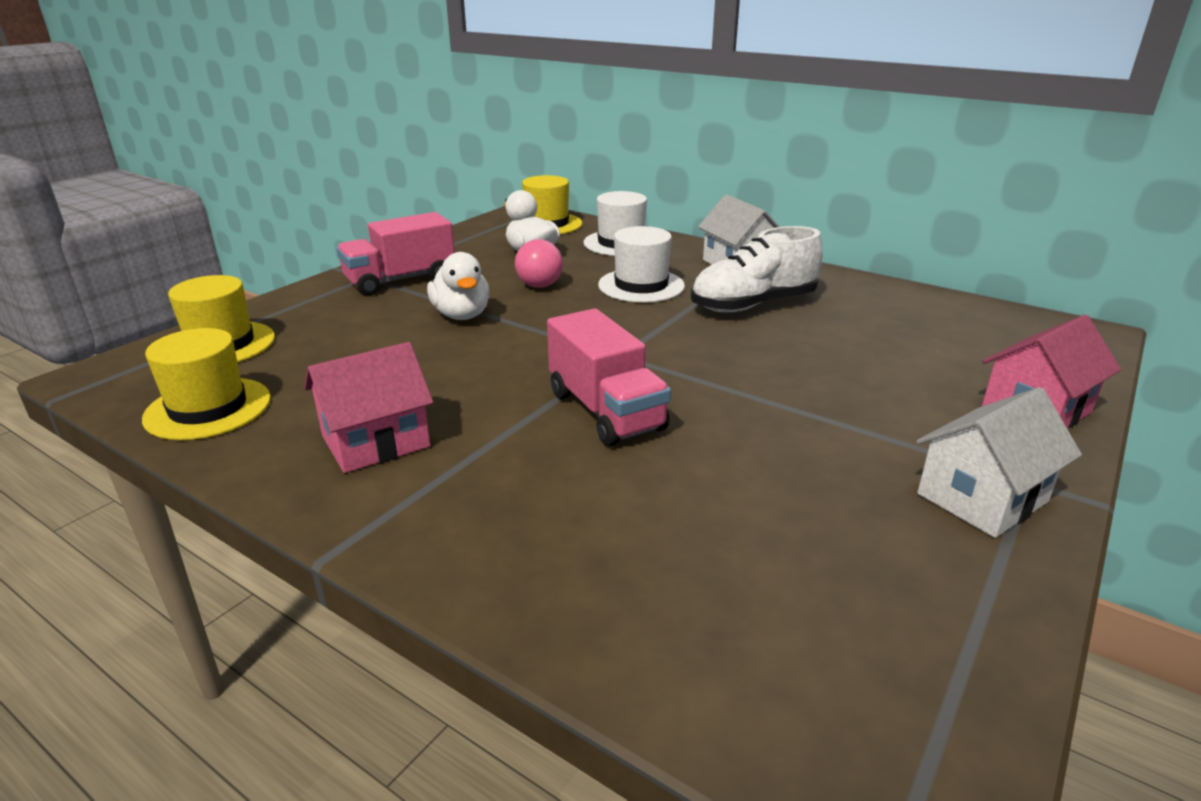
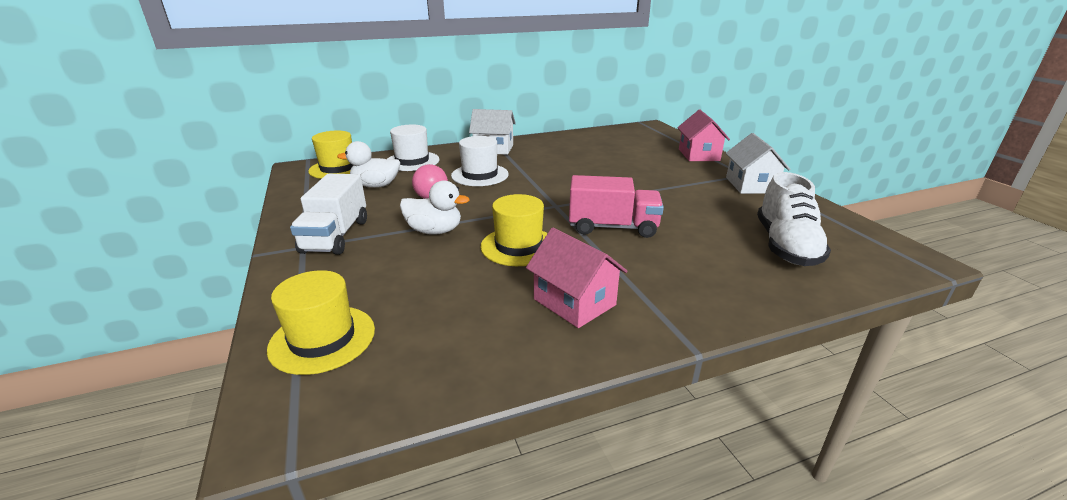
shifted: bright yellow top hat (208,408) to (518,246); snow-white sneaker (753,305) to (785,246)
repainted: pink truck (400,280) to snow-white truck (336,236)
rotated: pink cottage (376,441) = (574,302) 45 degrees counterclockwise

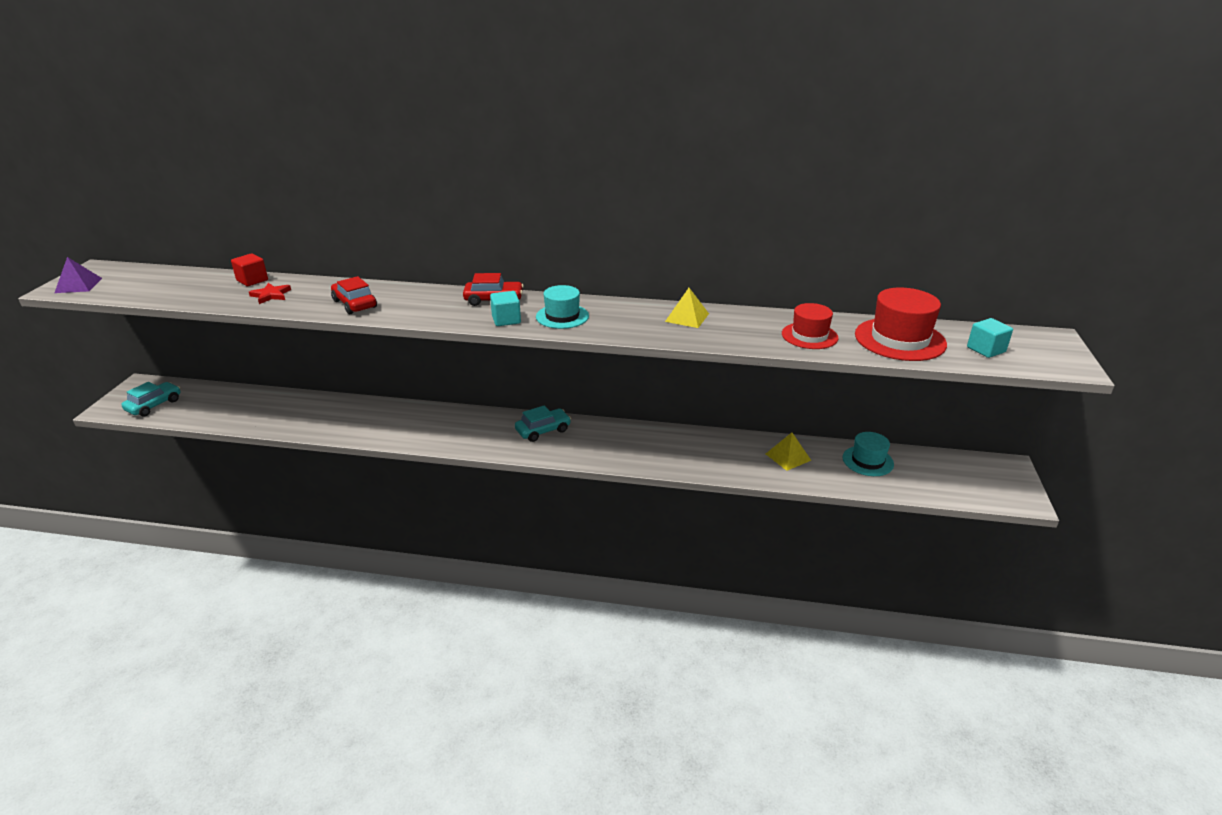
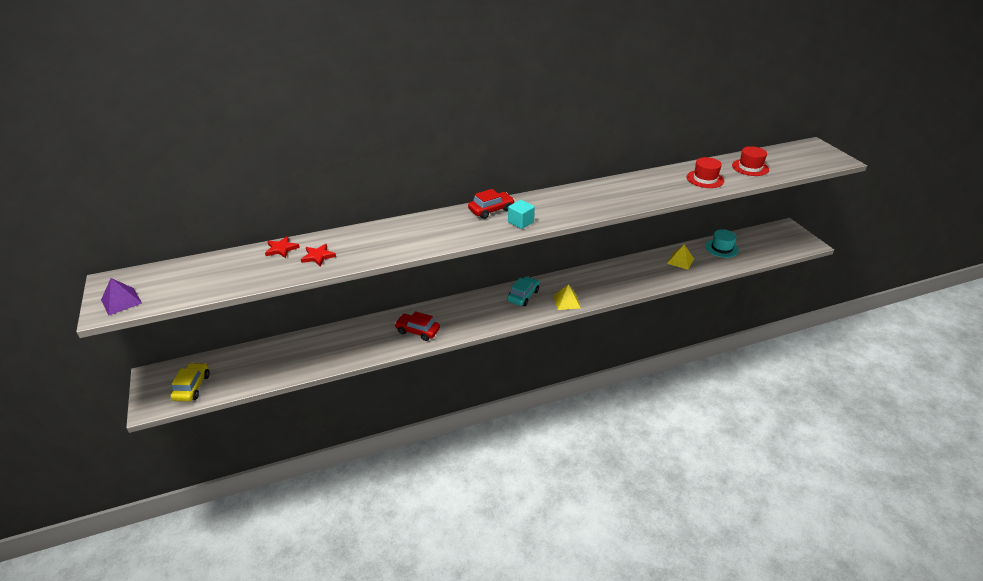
gone: teal top hat (562,316); teal cube (986,349)
shifted: scarlet car (354,304) to (417,331); bright yellow pyramid shape (687,317) to (566,301)
swapped: scarlet cube (252,280) to scarlet five-pointed star (281,249)
repainted: teal car (154,405) to bright yellow car (192,387)
scaled: scarlet top hat (900,339) = (750,167) x0.64

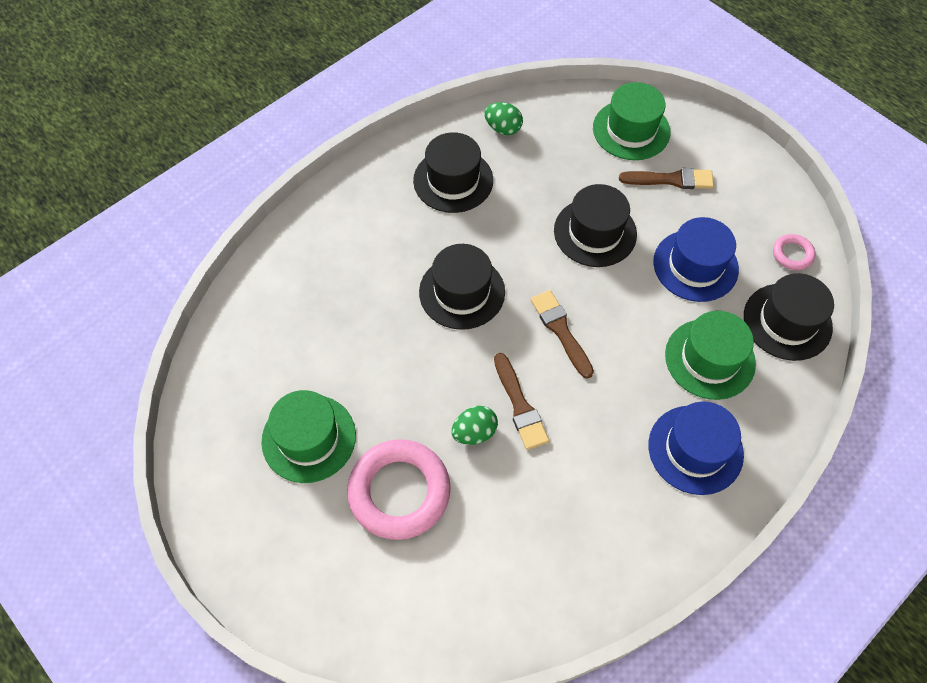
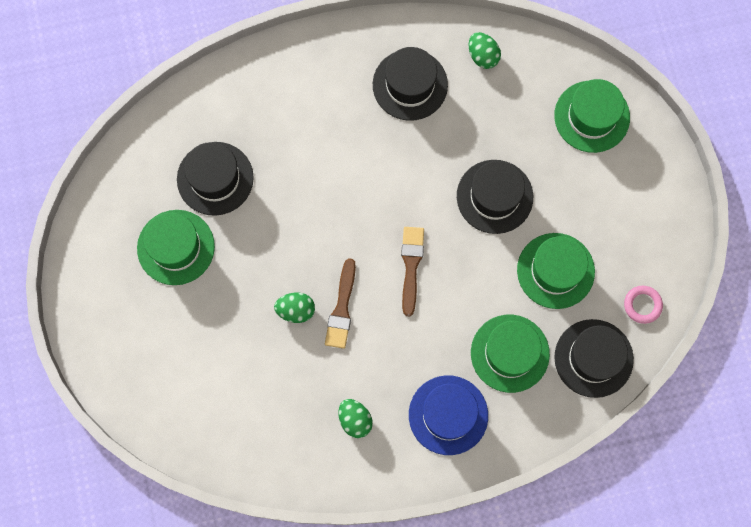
gone: pink torus (399,492); brown brush (671,180)
new: leaf-green egg shape (355,420)
shifted: black top hat (462,292) to (215,178)
repainted: royal blue top hat (695,265) to leaf-green top hat (555,270)

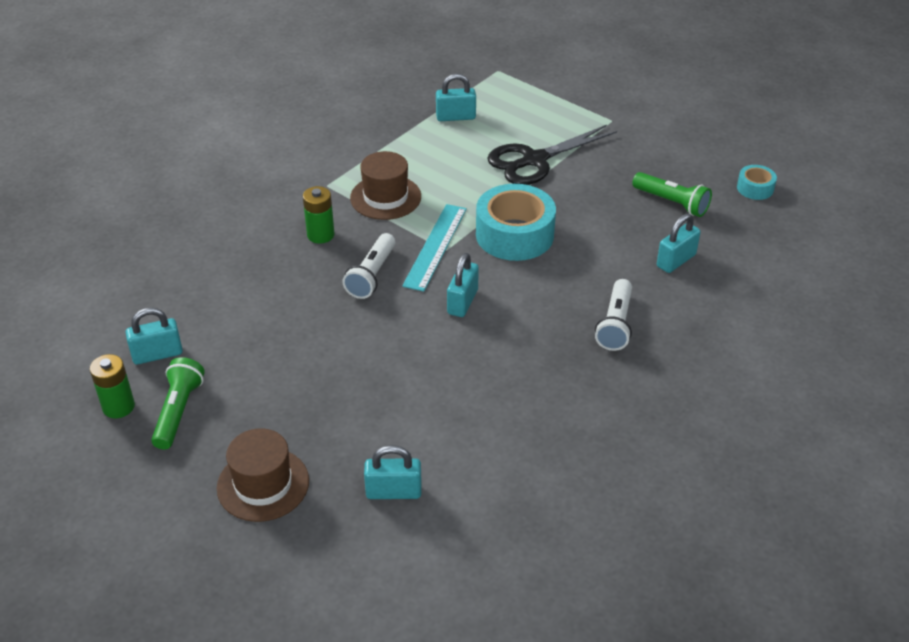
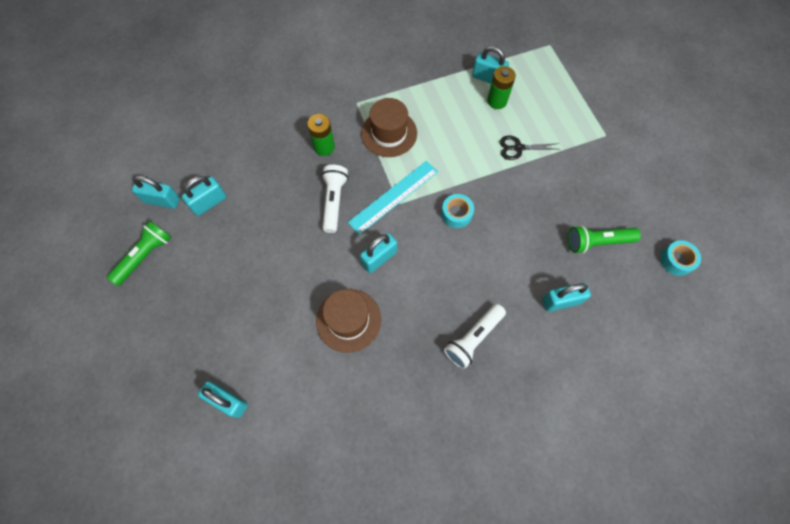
new: teal lock (209,203)
shifted: leaf-green battery (118,407) to (497,101); brown top hat (263,484) to (348,320)
rotated: snow-white flashlight (371,275) = (334,201) 135 degrees clockwise; leaf-green flashlight (672,203) = (597,242) 105 degrees clockwise
scaled: teal sticky tape (514,235) = (456,214) x0.49; black scissors (534,160) = (518,148) x0.52

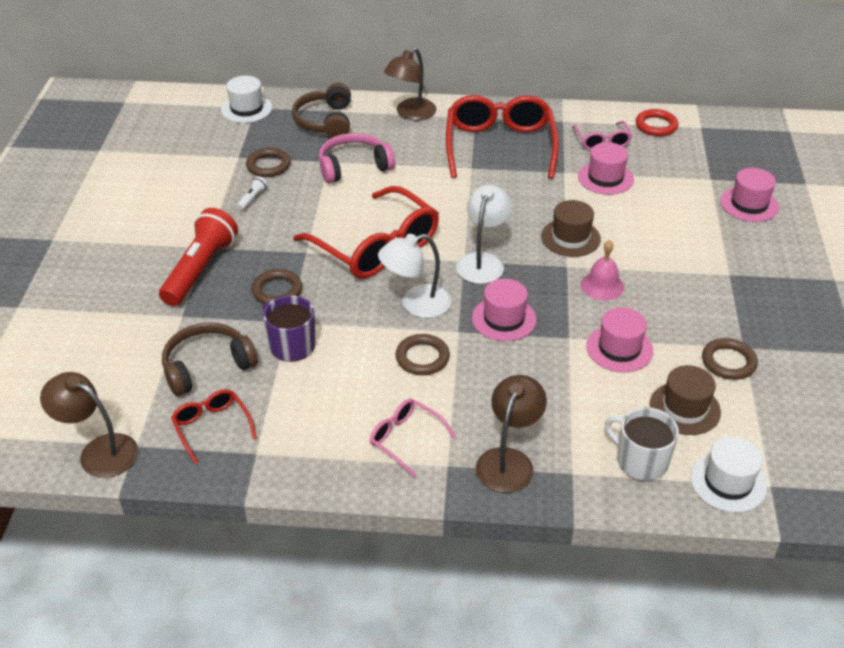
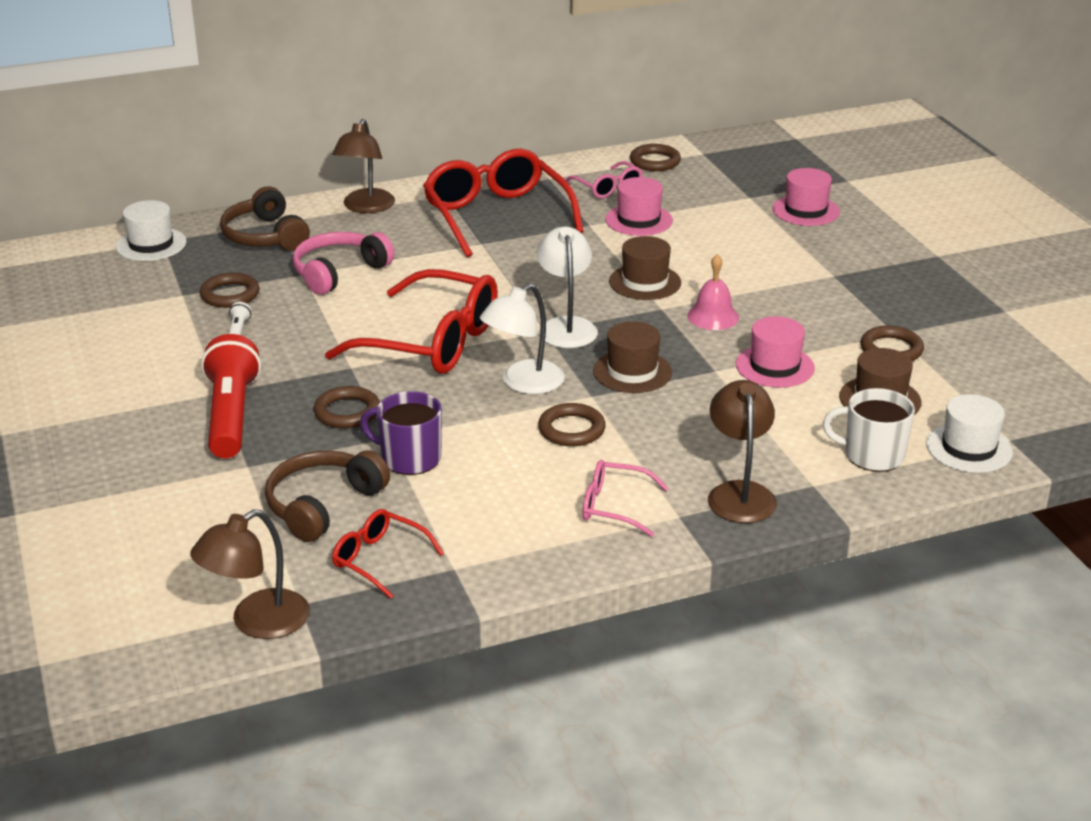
repainted: pink top hat (504,319) to brown top hat (632,372); scarlet torus (656,126) to brown torus (655,161)
rotated: brown desk lamp (99,451) = (257,622) 45 degrees counterclockwise

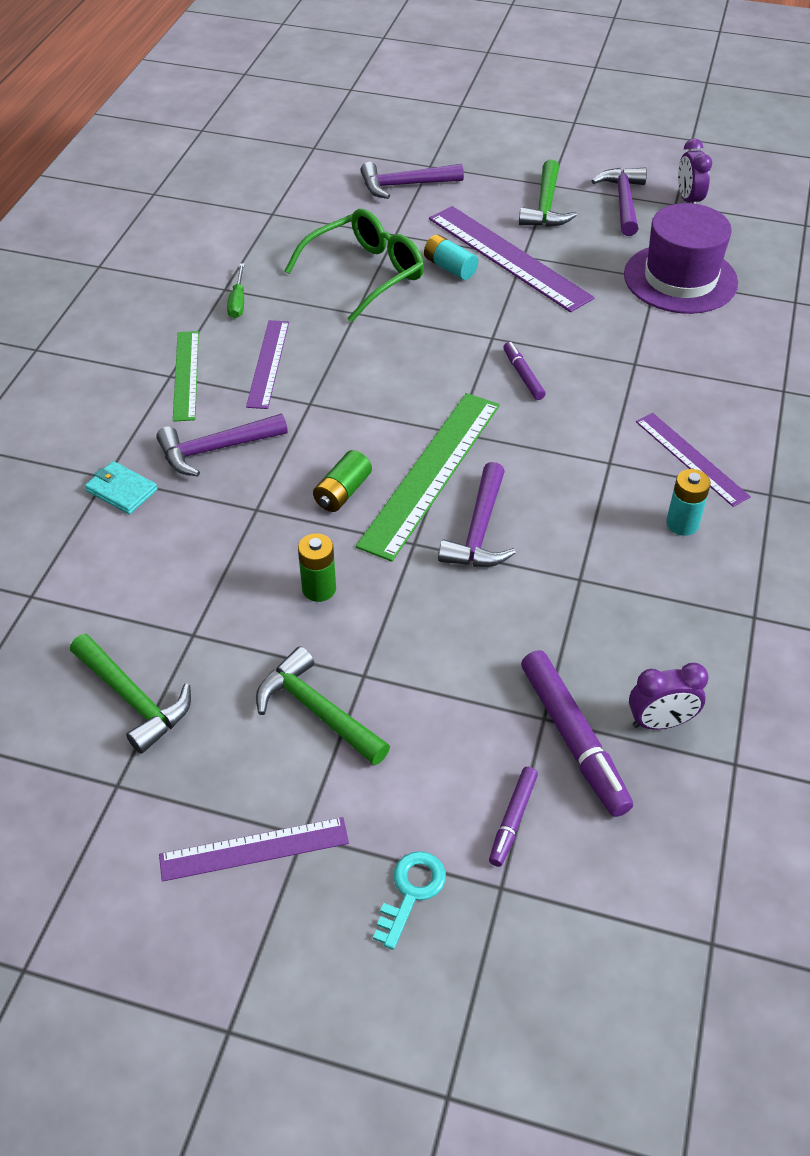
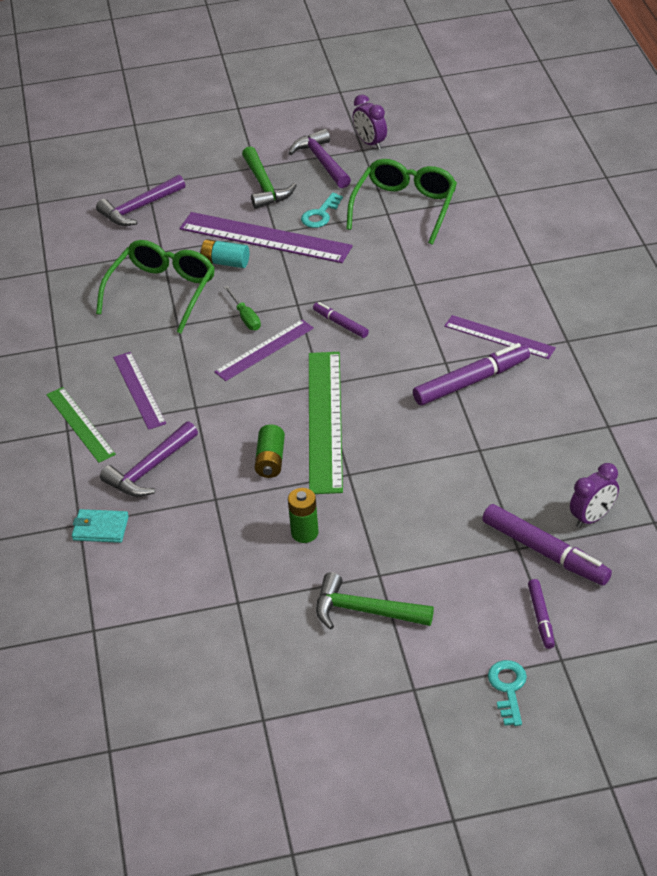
gone: leaf-green claw hammer (133,699); violet claw hammer (479,530); teal battery (682,524)
new: teal latchkey (320,214); violet felt pen (471,381)
shifted: violet straightedge (254,849) to (264,350); leaf-green flat screwdriver (238,302) to (245,317)
swapped: violet top hat (680,279) to leaf-green eyeglasses (405,207)

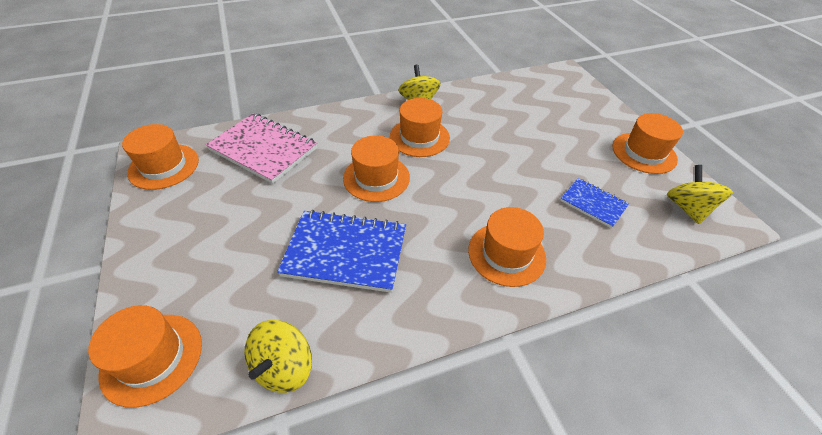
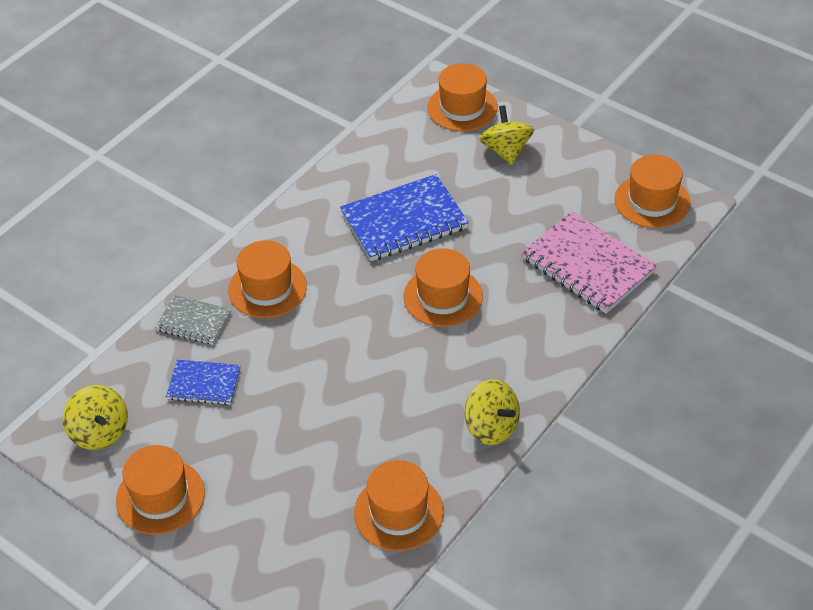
new: ash-grey notebook (194,321)
shifted: bright yellow toy top (284,367) to (506,150); bright orange top hat (419,137) to (398,512)
rotated: pink notebook (263,149) = (588,265) 45 degrees clockwise

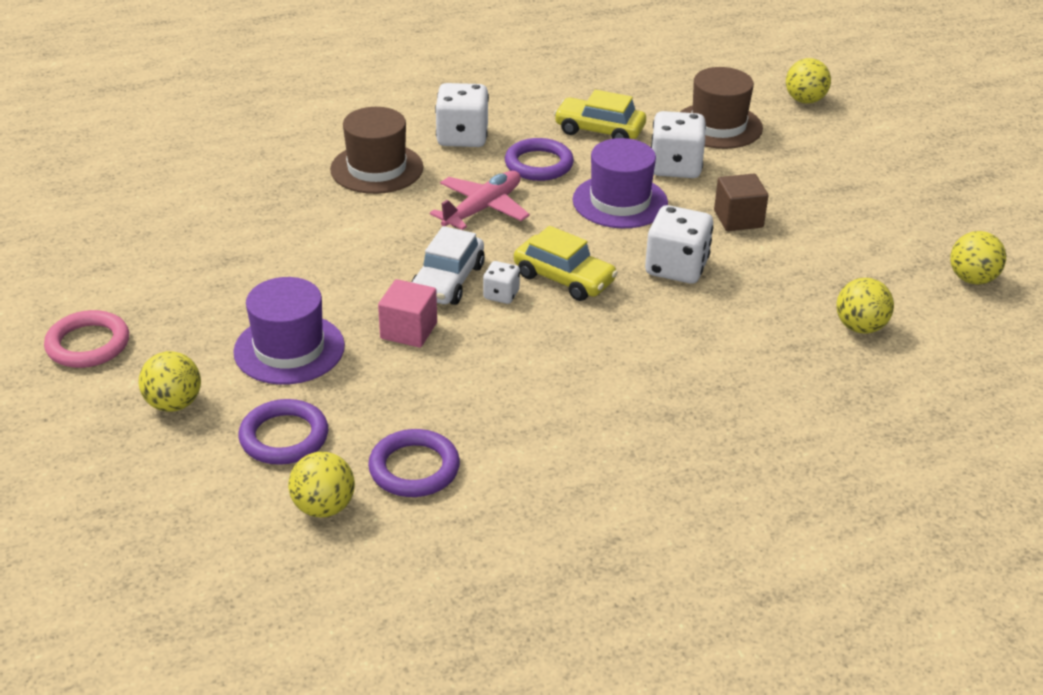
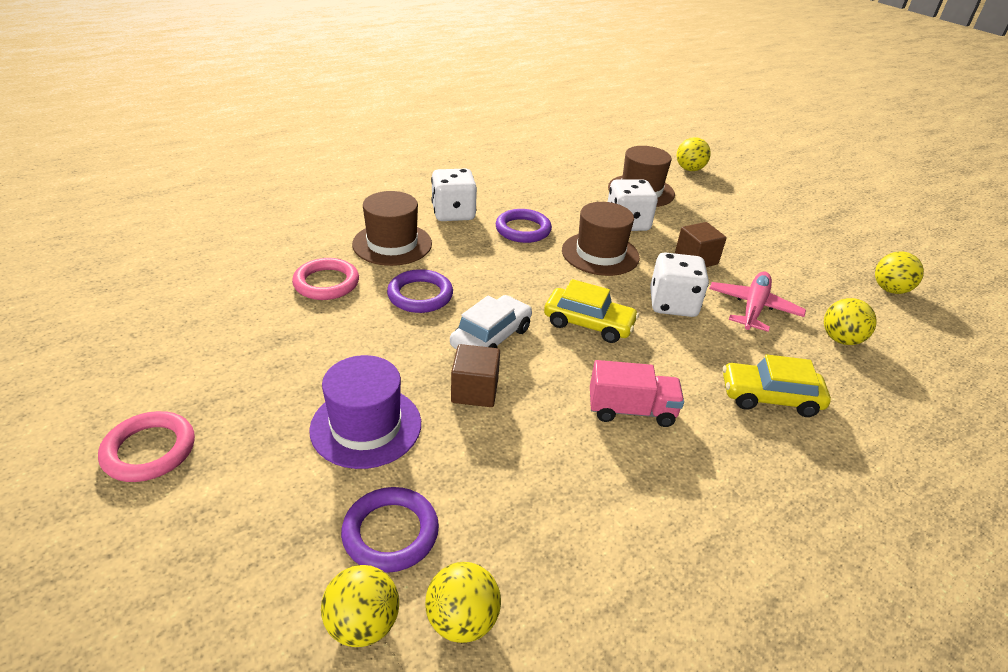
gone: snow-white die (501,295)
new: pink torus (326,283); pink truck (631,410)
shifted: bright yellow ball (174,404) to (363,624); violet torus (414,468) to (420,295); pink plane (482,209) to (753,308); bright yellow car (599,130) to (770,397)
repainted: pink cube (408,331) to brown cube (475,391); violet top hat (620,202) to brown top hat (600,254)
rotated: snow-white car (448,281) = (491,337) 150 degrees counterclockwise

